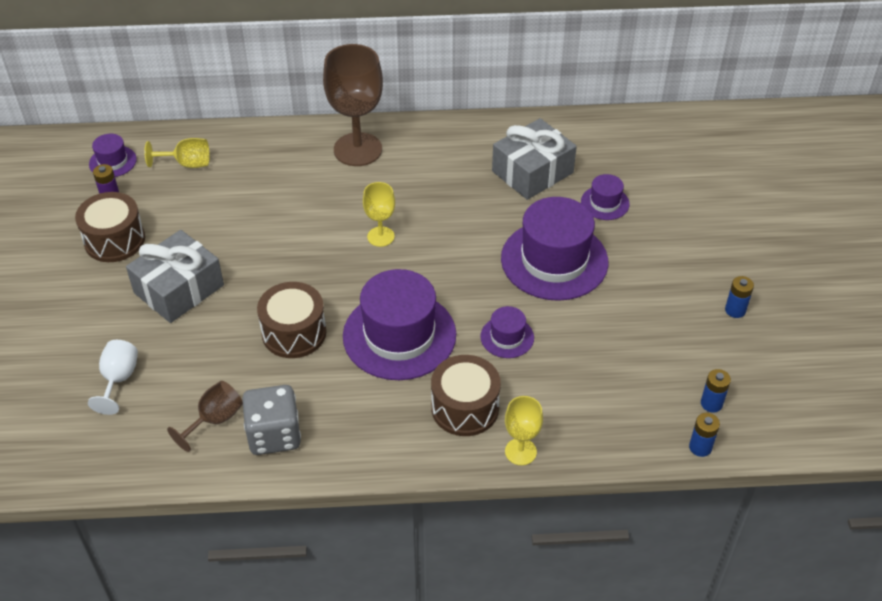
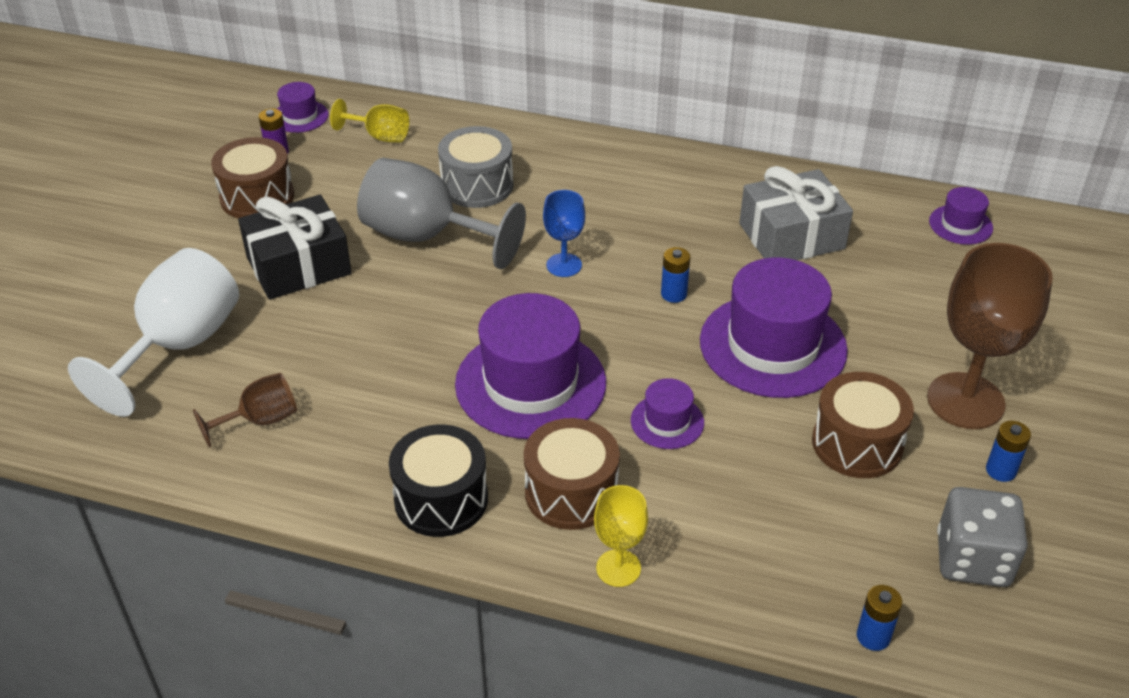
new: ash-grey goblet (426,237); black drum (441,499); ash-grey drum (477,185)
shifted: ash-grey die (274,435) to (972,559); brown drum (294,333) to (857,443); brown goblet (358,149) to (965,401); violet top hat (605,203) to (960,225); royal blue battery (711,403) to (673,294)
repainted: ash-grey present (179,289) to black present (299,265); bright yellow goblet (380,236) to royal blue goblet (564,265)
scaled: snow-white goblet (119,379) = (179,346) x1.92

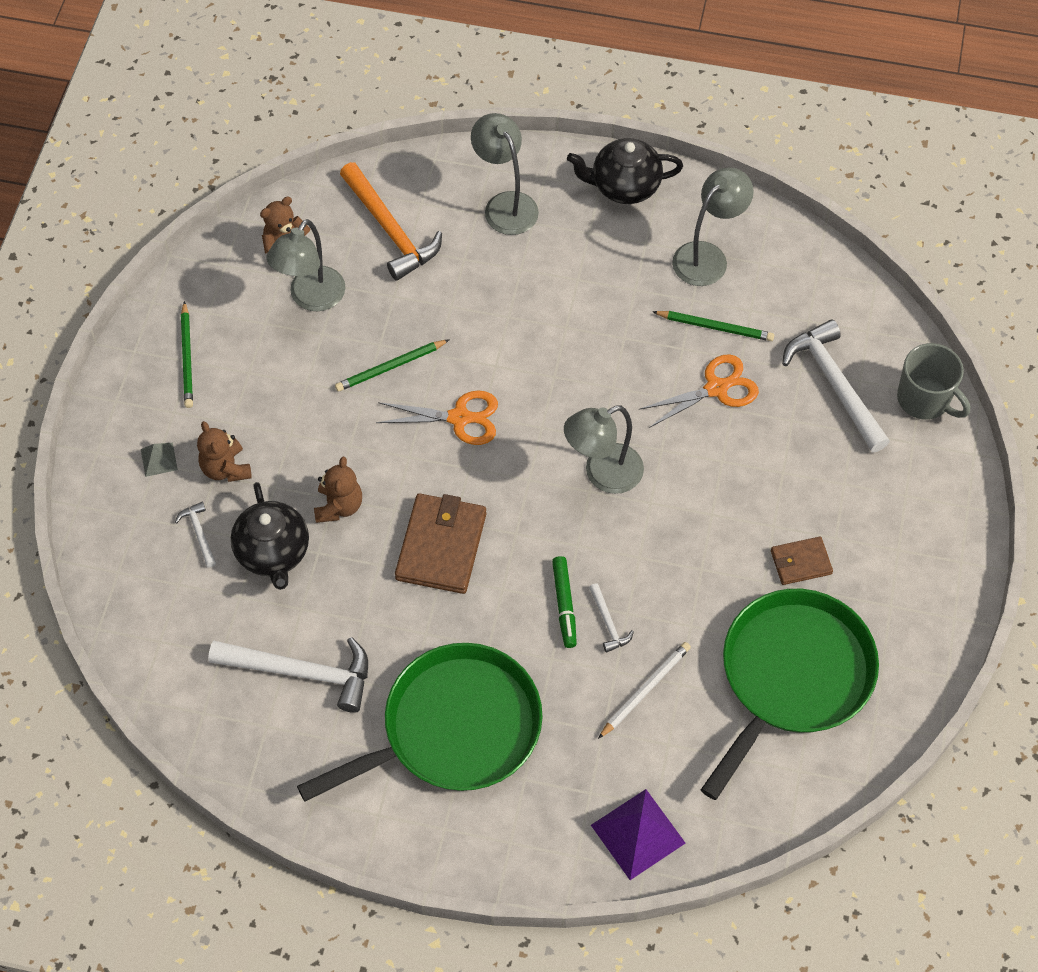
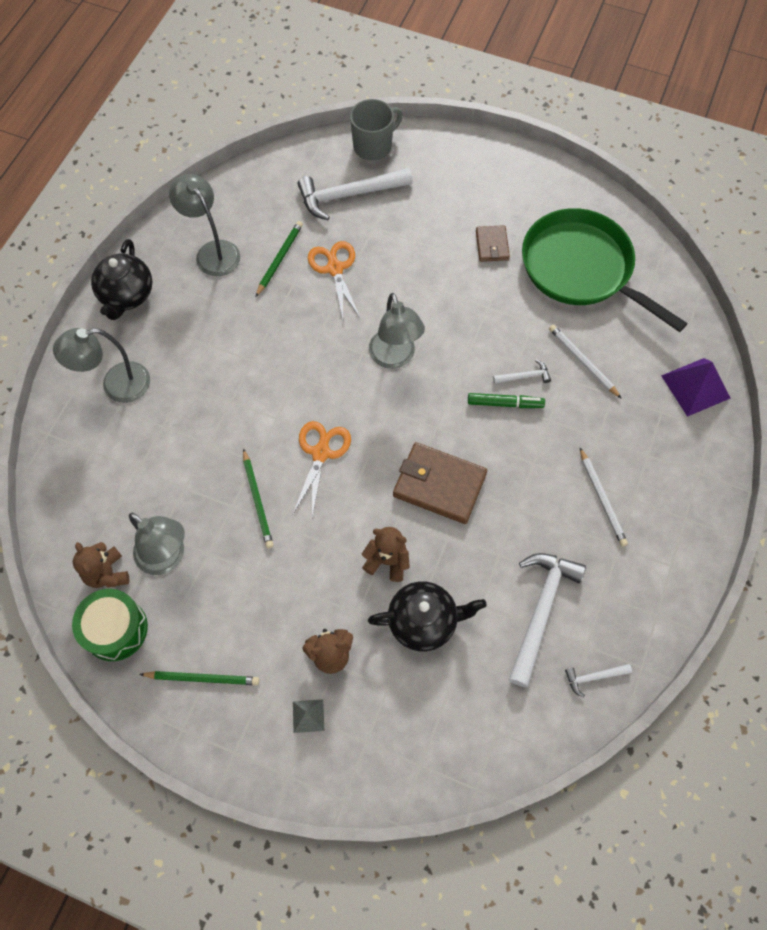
gone: bright orange claw hammer (390,230)
new: leaf-green drum (115,629)
shifted: snow-white claw hammer (199,533) to (593,677)
swapped: leaf-green pan (454,728) to snow-white pencil (602,499)

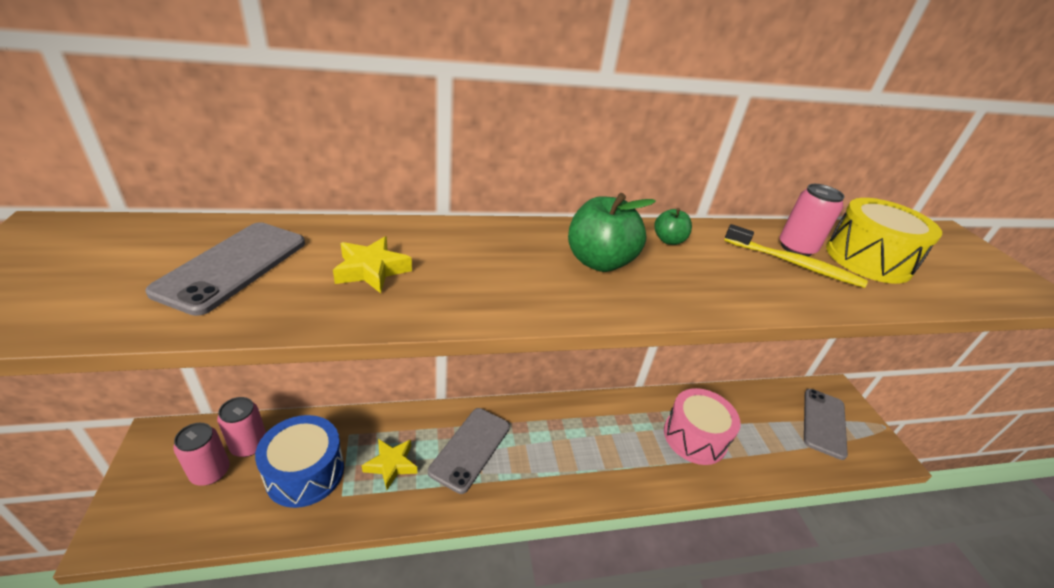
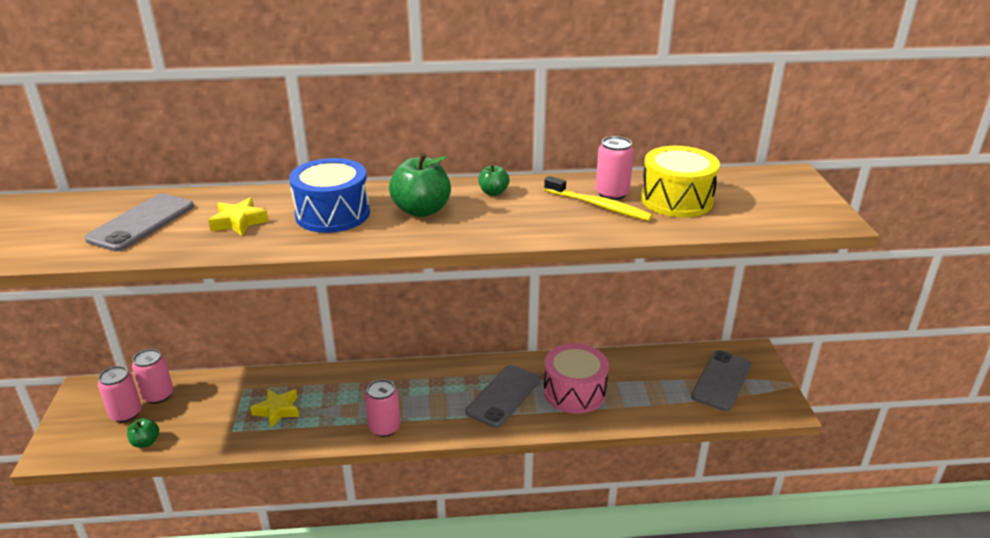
new: leaf-green apple fruit (146,442); pink tin (384,428)
shifted: royal blue drum (305,472) to (332,214); ash-grey mobile phone (470,448) to (503,396)

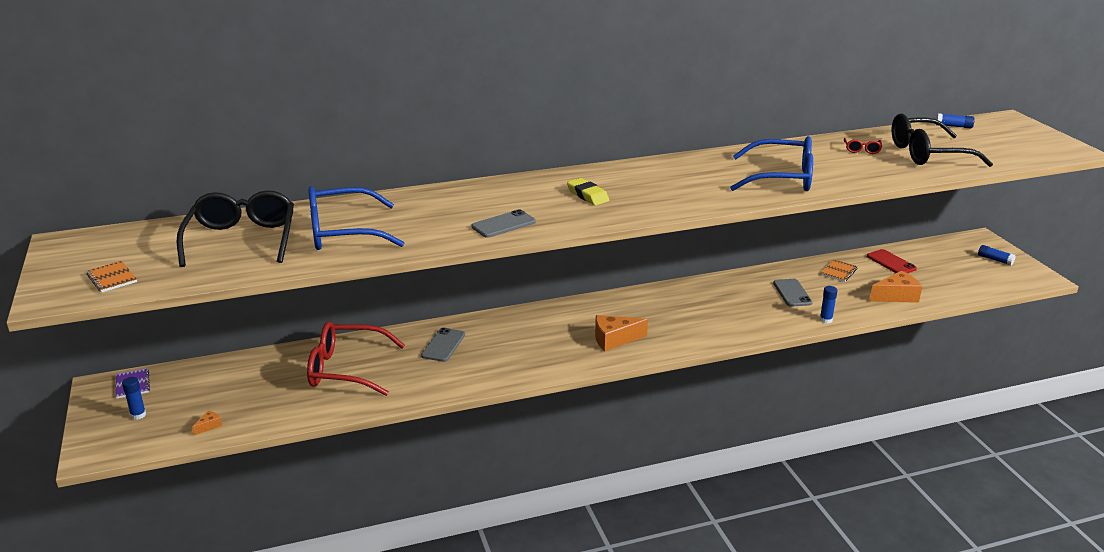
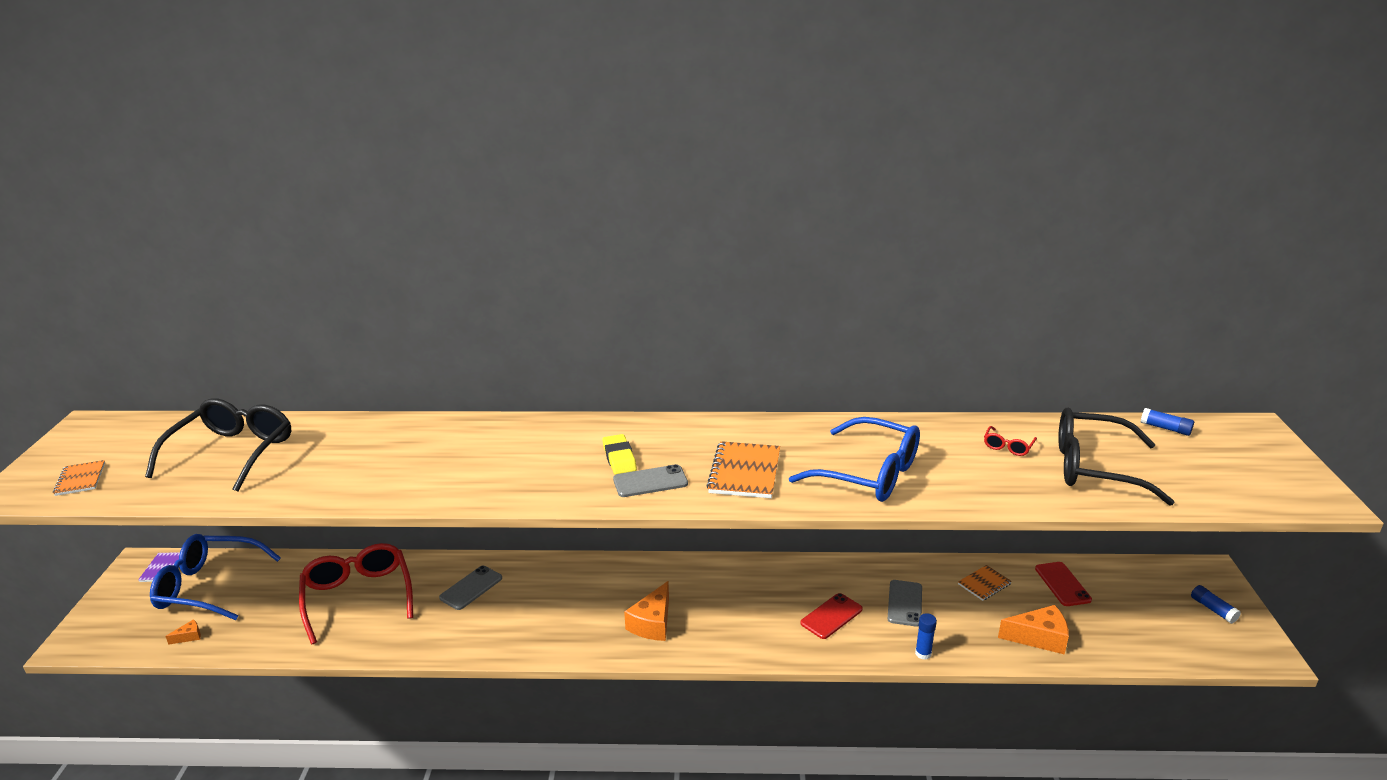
gone: royal blue stick of glue (138,415)
new: bright orange notebook (744,472); scarlet mobile phone (831,616)
shifted: royal blue eyeglasses (342,233) to (208,586); ash-grey mobile phone (503,224) to (650,481)
rotated: scarlet eyeglasses (346,369) = (358,596) 45 degrees clockwise; bright orange cheese wedge (614,339) = (652,623) 75 degrees counterclockwise

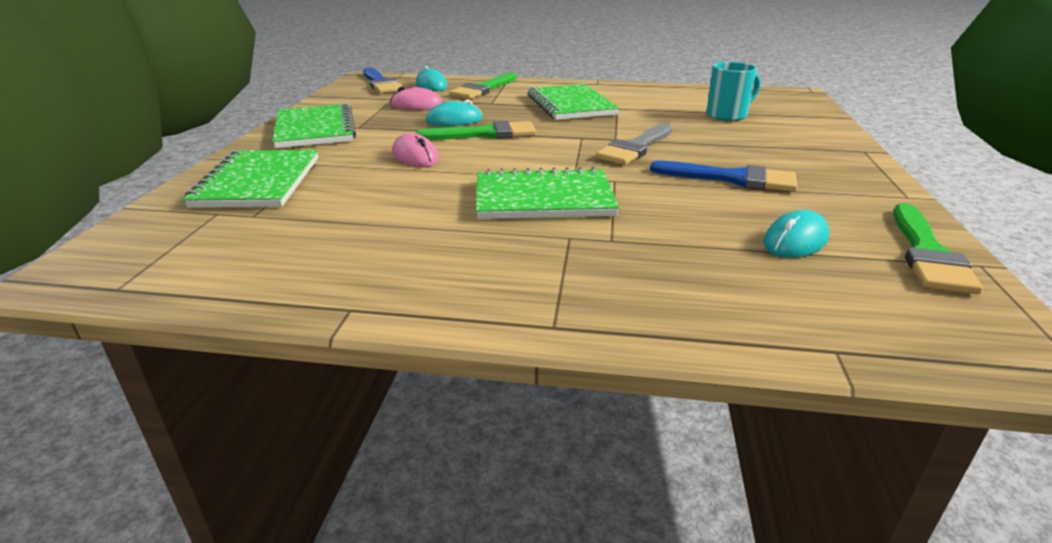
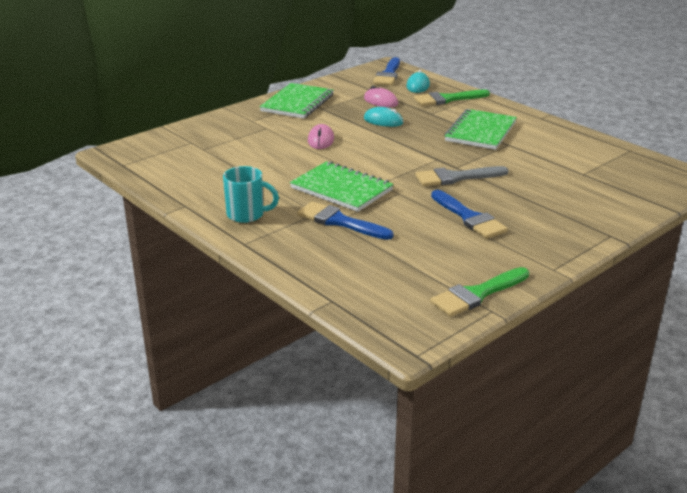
gone: leaf-green notebook (258,182); leaf-green brush (485,134); teal mouse (795,240)
new: royal blue brush (339,221)
shifted: teal tea mug (728,115) to (247,215)

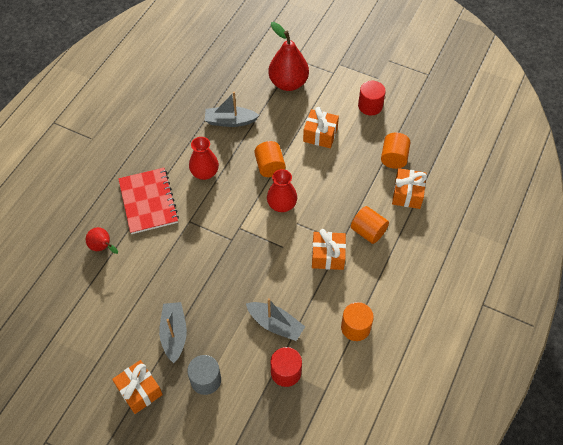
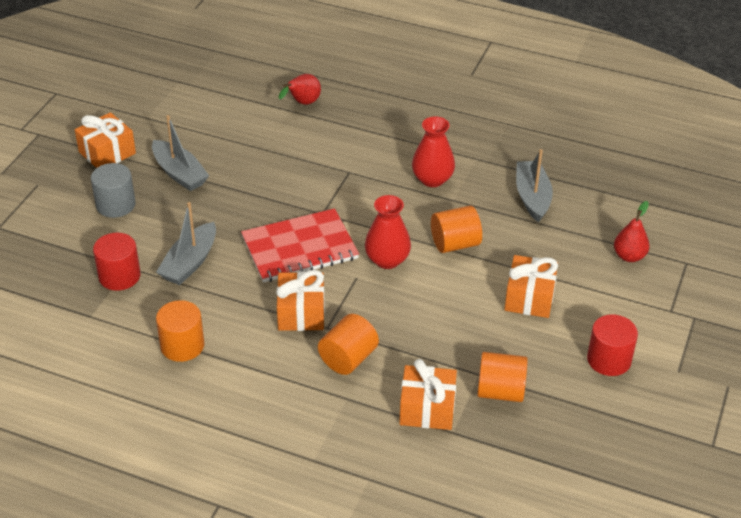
shifted: scarlet notebook (148,201) to (300,248)
rotated: ash-grey boat (174,334) = (179,173) 60 degrees clockwise
scaled: scarlet toy pear (288,83) = (629,256) x0.52

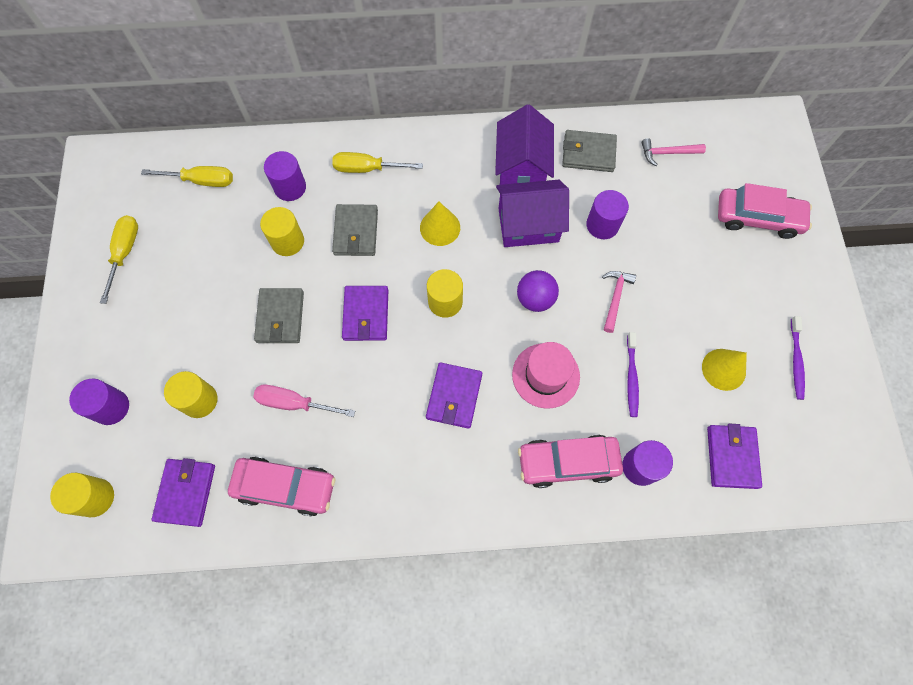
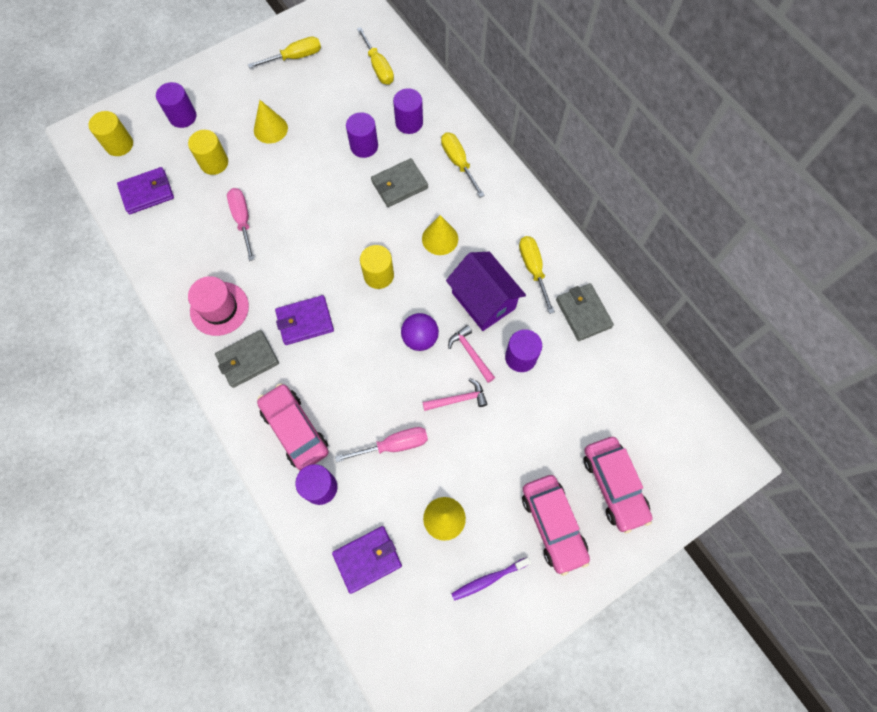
gone: violet billfold (366,314)
new: bright yellow cone (270,129)
shifted: pink car (285,487) to (553,524); ash-grey billfold (280,317) to (248,360); pink top hat (546,375) to (219,308); pink claw hammer (667,153) to (470,353)
swapped: violet cottage (522,168) to bright yellow flat screwdriver (533,269); violet toothbrush (631,378) to pink flat screwdriver (393,445)
repainted: bright yellow cylinder shape (287,241) to violet cylinder shape (364,146)

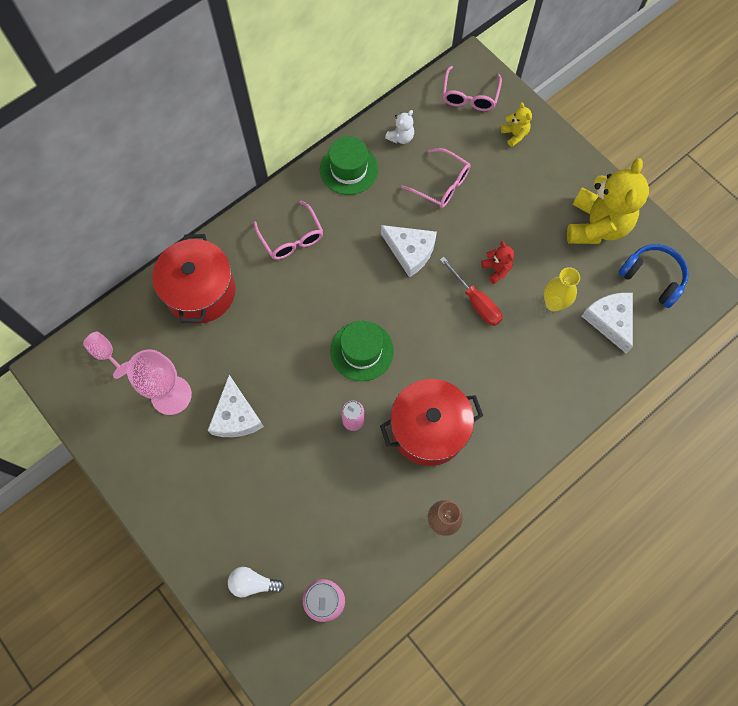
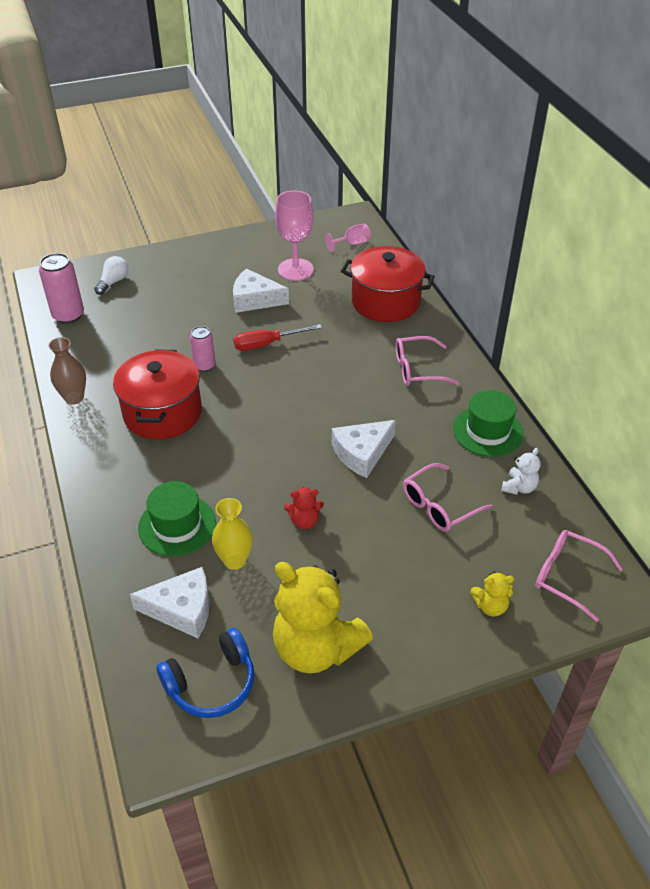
shifted: leaf-green top hat (361,351) to (177,525); scarlet flat screwdriver (476,301) to (267,344)
rotated: snow-white teddy (401,137) = (519,487) 120 degrees counterclockwise

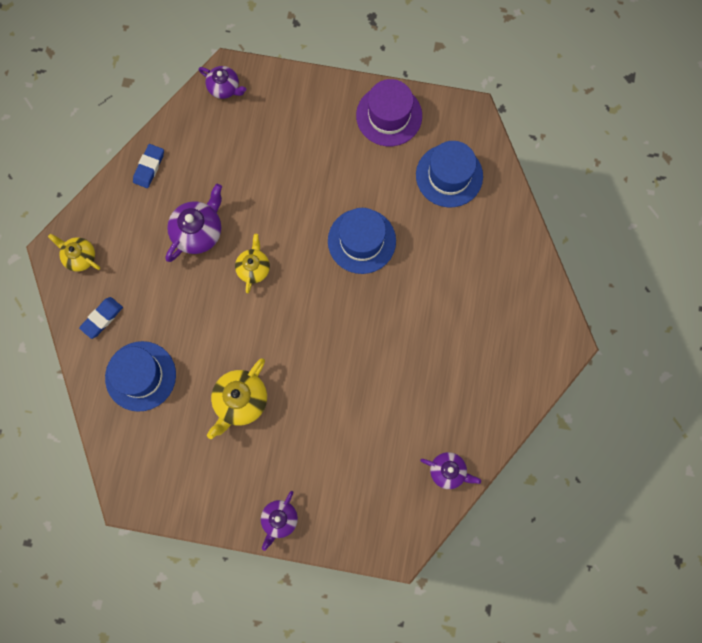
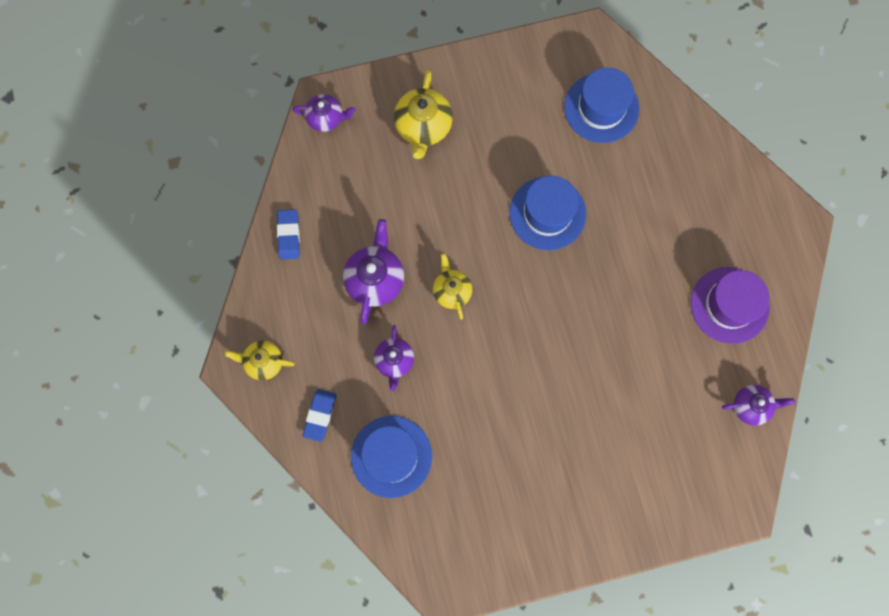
shifted: bright yellow teapot (240,401) to (423,127); violet teapot (279,520) to (394,361); violet top hat (389,115) to (729,305)

